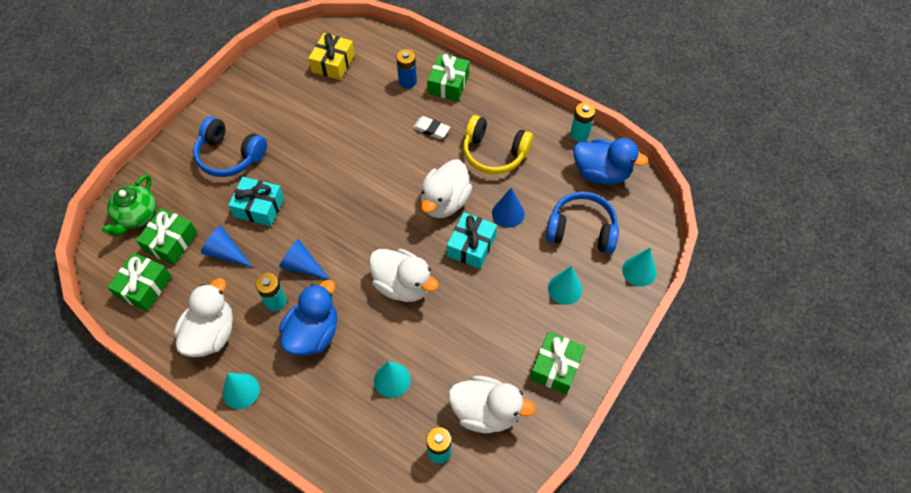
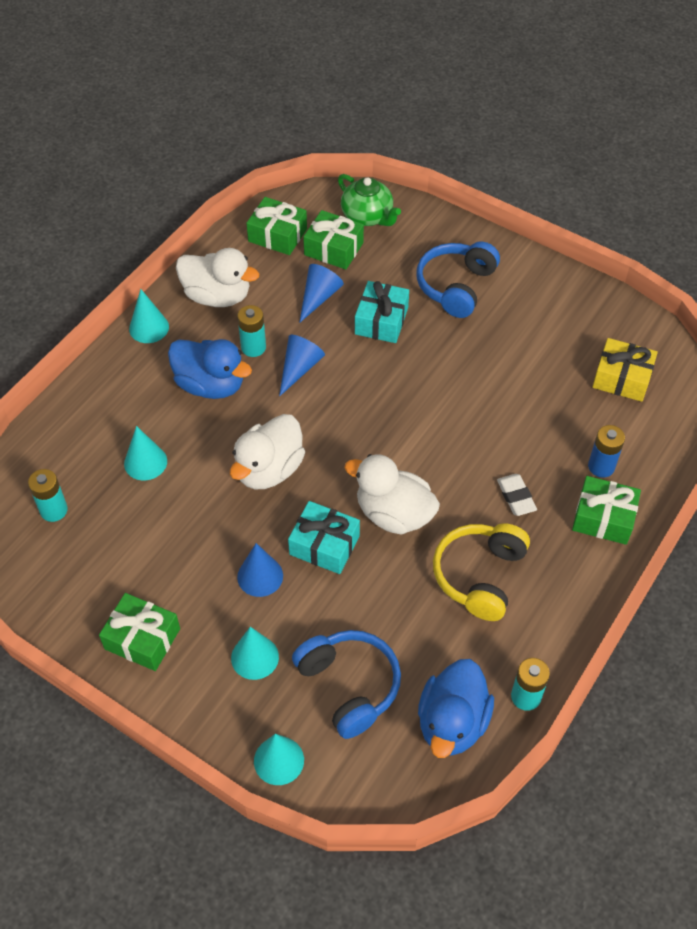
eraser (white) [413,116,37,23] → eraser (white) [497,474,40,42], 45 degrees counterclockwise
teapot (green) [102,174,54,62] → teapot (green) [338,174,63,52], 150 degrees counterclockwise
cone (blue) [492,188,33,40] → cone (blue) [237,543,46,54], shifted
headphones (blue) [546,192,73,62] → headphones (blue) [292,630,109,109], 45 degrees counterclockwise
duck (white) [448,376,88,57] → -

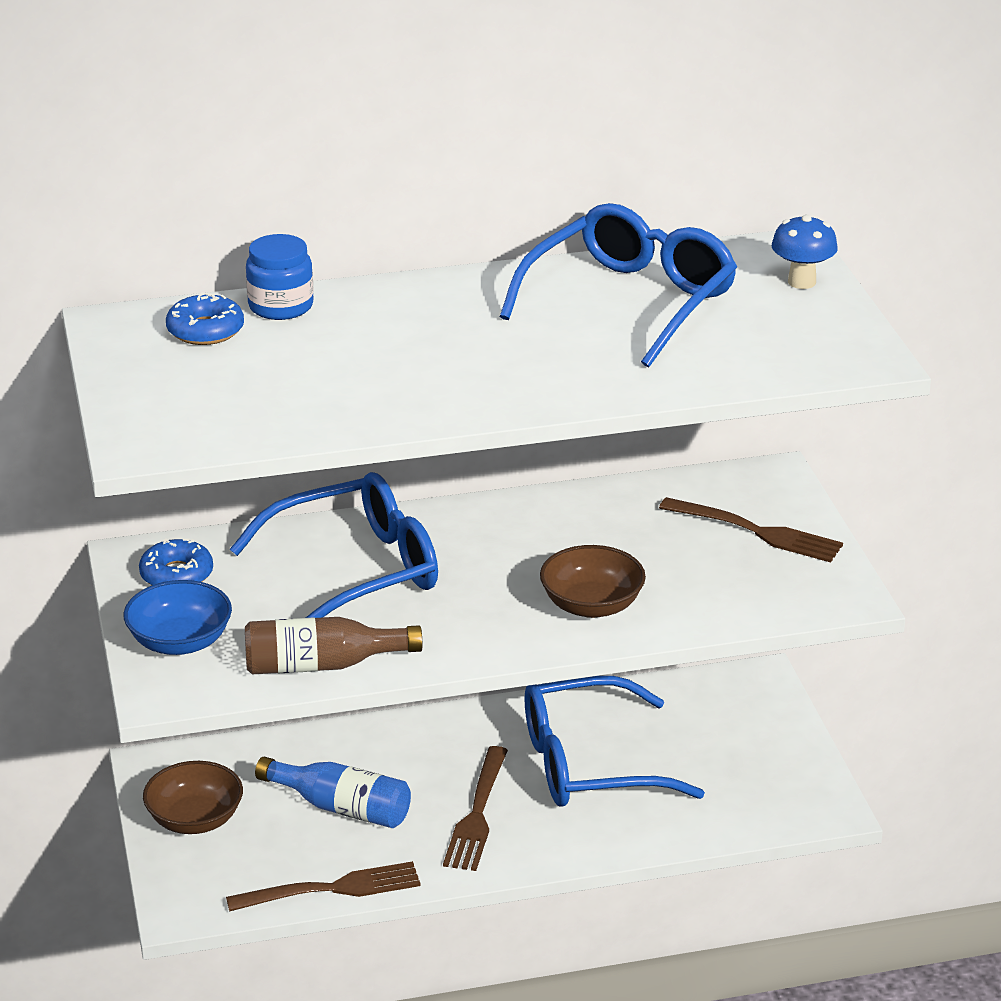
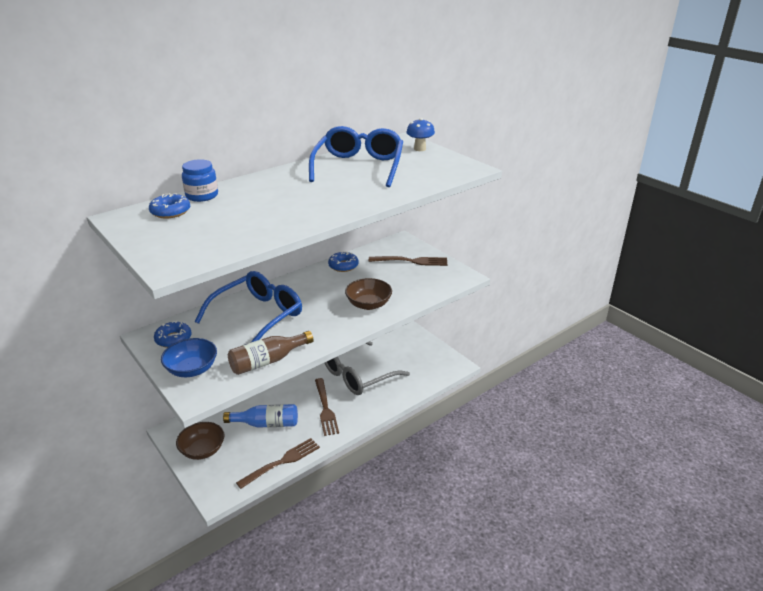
glasses (blue) [525,676,180,131] → glasses (grey) [325,341,85,54]
- → donut (blue) [328,251,31,21]

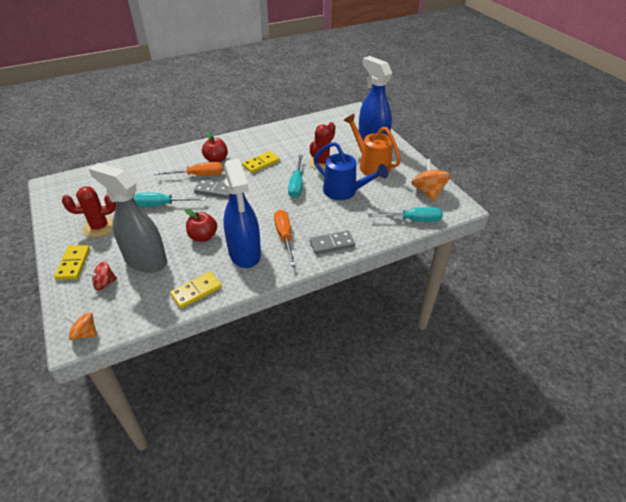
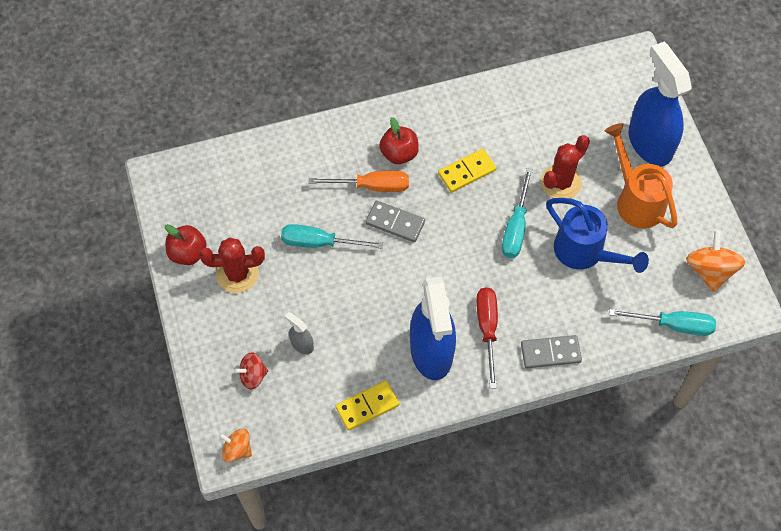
spray bottle (grey) [89,163,78,110] → spray bottle (grey) [285,312,29,42], x0.41
apple (red) [185,209,32,33] → apple (red) [165,224,42,41], shifted
screwdriver (orange) [274,210,21,56] → screwdriver (red) [476,287,22,102]
domino (yellow) [54,245,36,35] → -

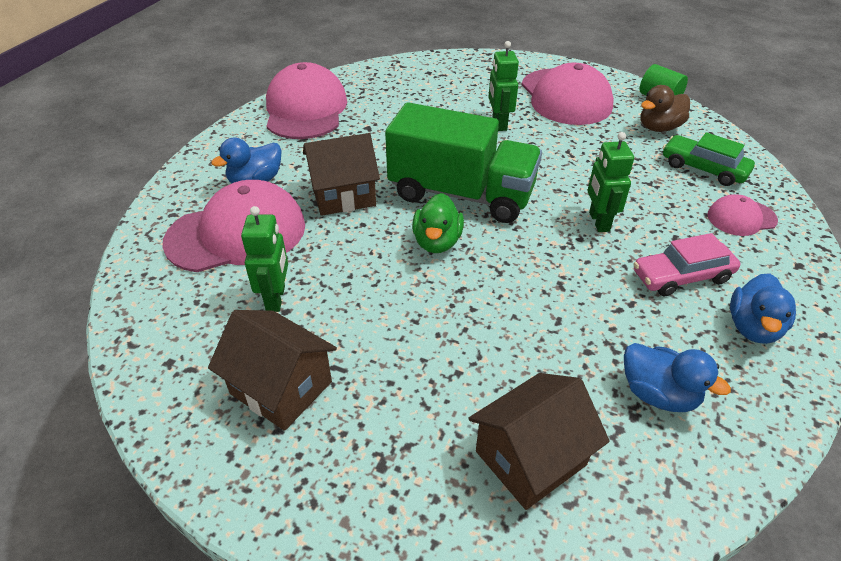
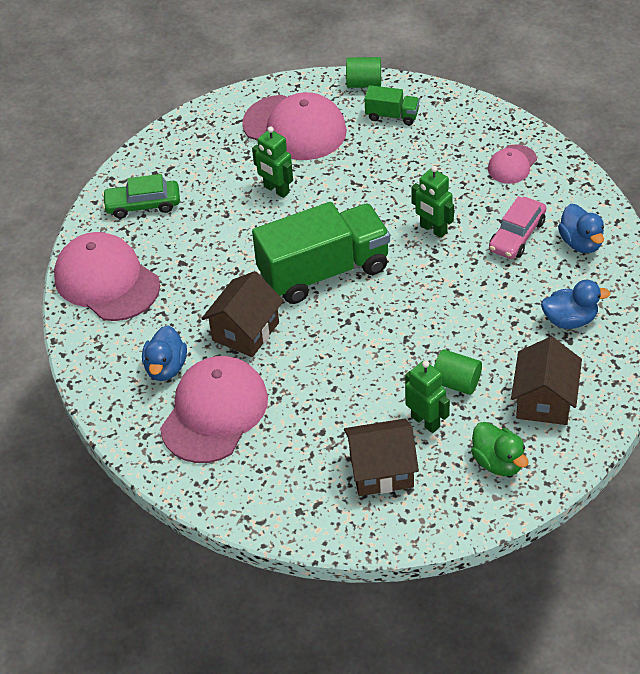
duck (brown) [640,85,50,47] → truck (green) [364,85,55,40]
car (green) [663,132,92,54] → car (green) [102,174,78,45], shifted
duck (green) [412,193,52,60] → duck (green) [471,422,58,54], shifted
robot (green) [241,206,47,106] → robot (green) [405,360,45,73], shifted
- → cylinder (green) [434,349,48,46]

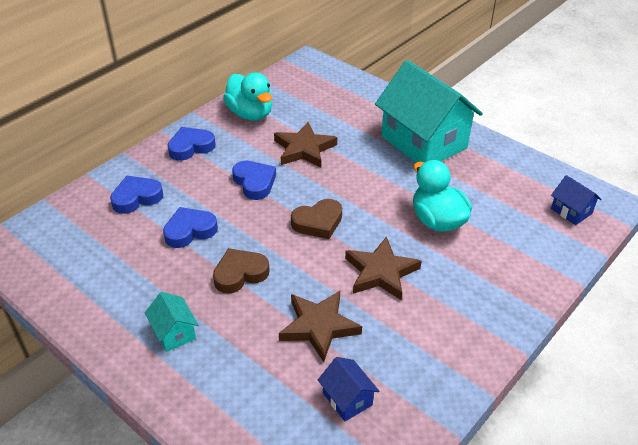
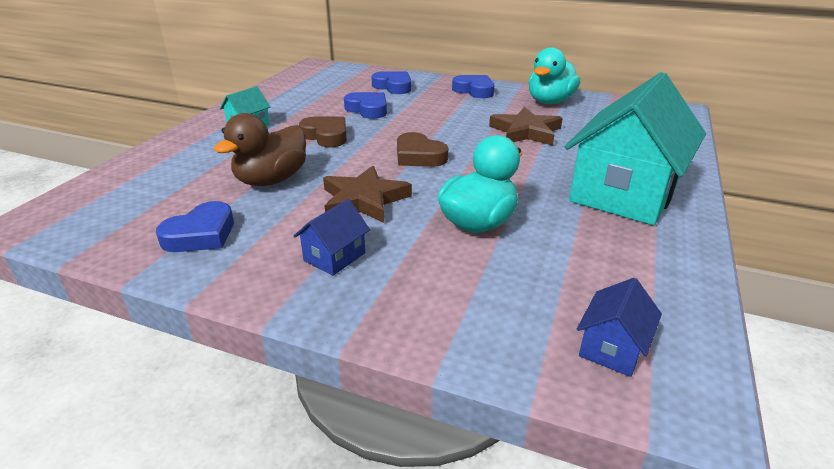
heart (blue) [232,161,44,39] → heart (blue) [156,201,78,51], shifted
star (brown) [279,291,83,71] → duck (brown) [214,113,92,73]
house (blue) [318,357,61,64] → house (blue) [294,199,76,77], shifted

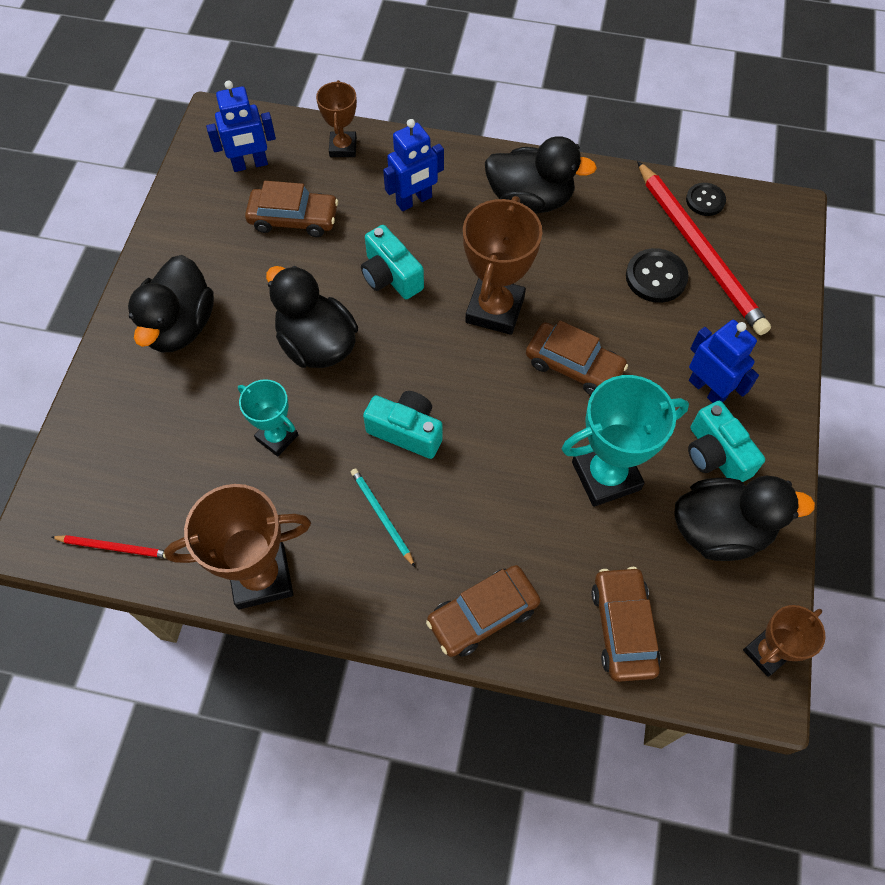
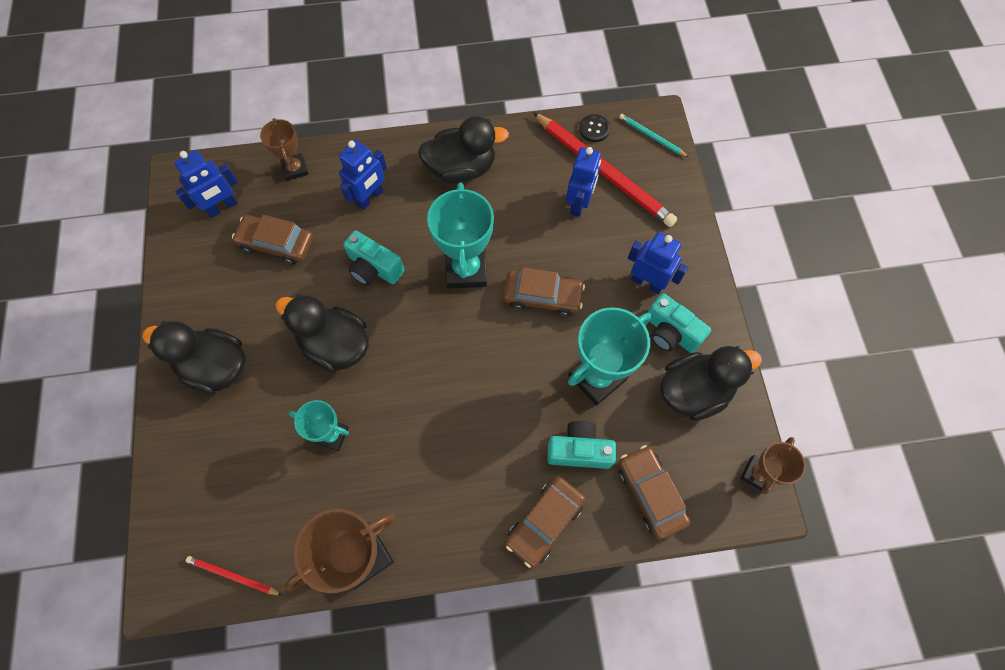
car (brown) [245,181,93,56] → car (brown) [232,215,81,50], 150 degrees counterclockwise
trophy (brown) [463,196,79,139] → trophy (turquoise) [427,183,67,105]
button (black) [626,248,63,55] → robot (blue) [566,147,35,70]
duck (black) [128,255,86,97] → duck (black) [142,321,104,74], 120 degrees clockwise
camera (turquoise) [363,391,80,68] → camera (turquoise) [547,421,69,48], shifted
pencil (turquoise) [351,468,64,99] → pencil (turquoise) [619,114,69,43], shifted
pencil (red) [52,535,113,23] → pencil (red) [186,556,95,39], 150 degrees counterclockwise

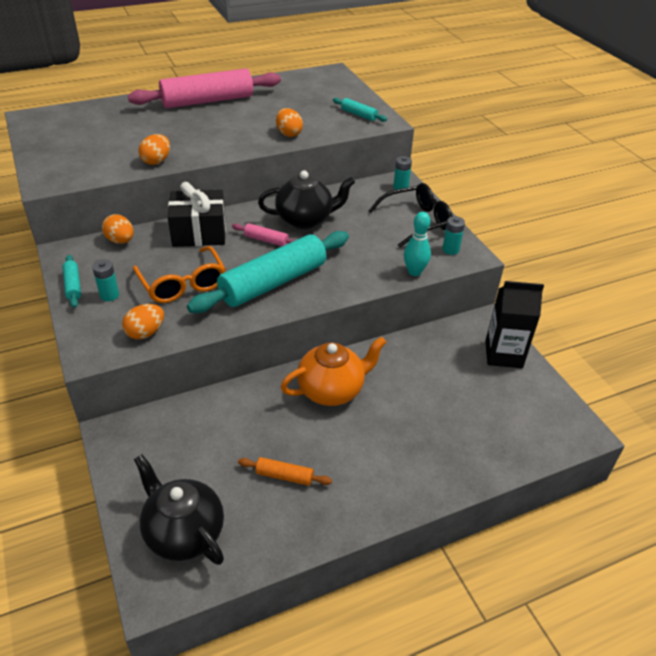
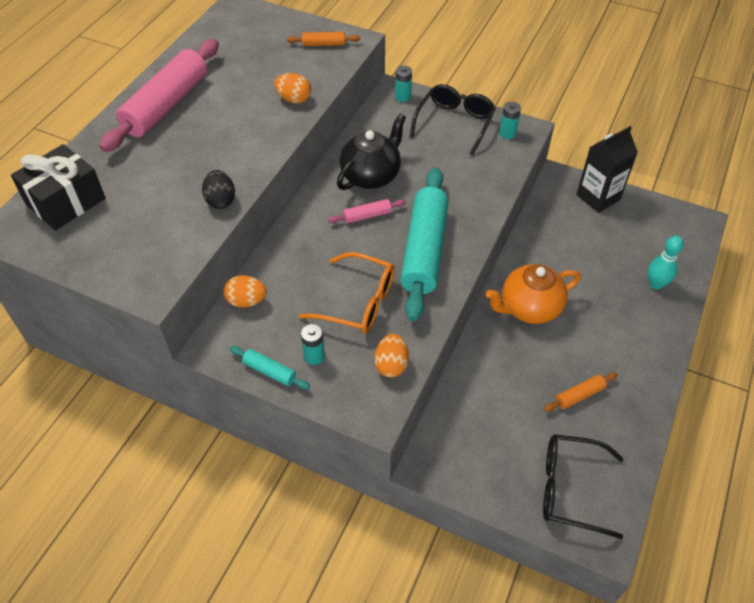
rolling pin (turquoise) [333,98,54,24] → rolling pin (orange) [287,32,73,14]
egg (orange) [139,134,31,31] → egg (black) [202,170,33,39]
gift (black) [168,182,58,65] → gift (black) [11,144,95,86], shifted
bowling pin (turquoise) [404,212,27,64] → bowling pin (turquoise) [648,235,35,55], shifted
teapot (orange) [281,336,106,70] → teapot (orange) [486,264,95,60], 135 degrees counterclockwise
teapot (black) [134,454,90,111] → glasses (black) [543,434,80,105]

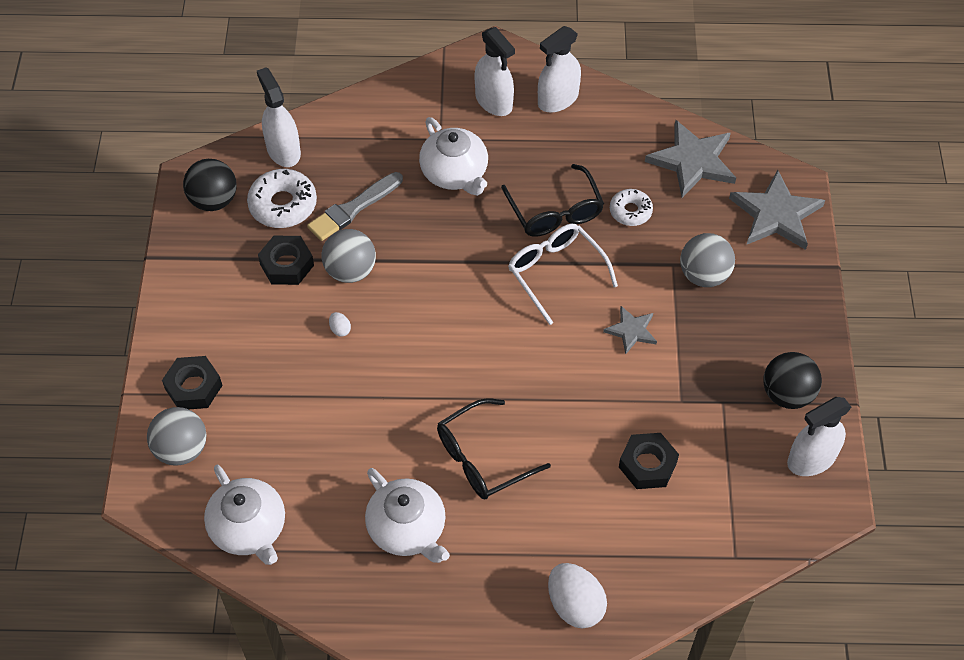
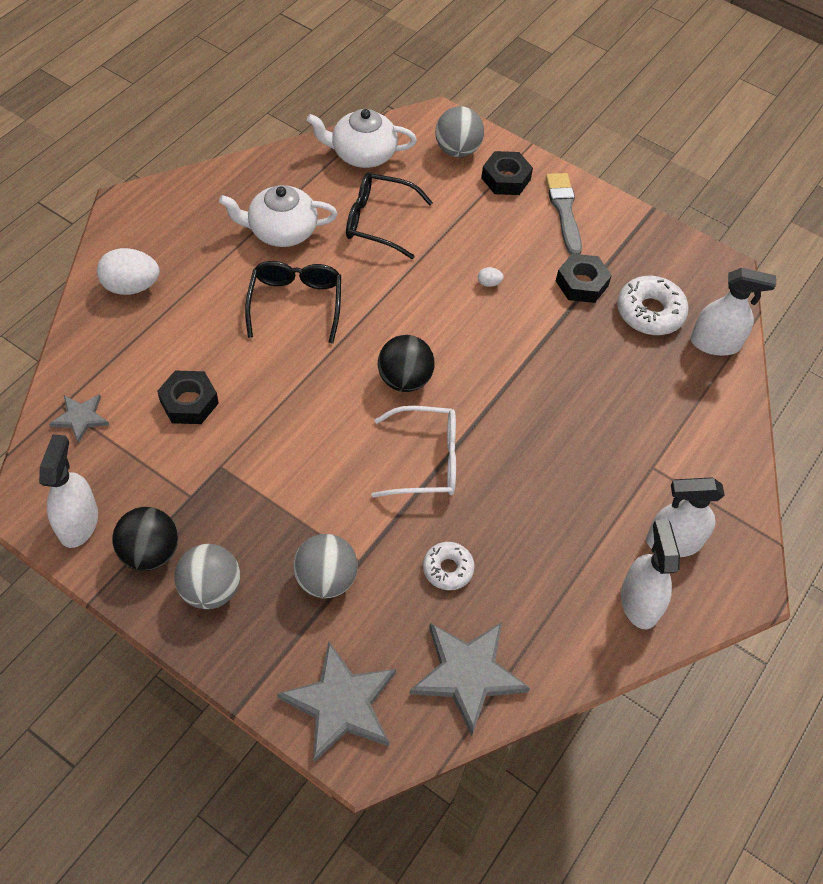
teapot (white) [419,117,69,79] → -
ball (black) [183,159,54,52] → ball (black) [378,335,57,57], shifted
glasses (black) [501,164,103,73] → glasses (black) [346,172,87,87], shifted
brush (grey) [307,172,96,69] → brush (grey) [546,173,36,82], shifted
ball (grey) [322,229,54,54] → ball (grey) [174,544,66,65], shifted
star (grey) [603,306,54,48] → star (grey) [49,394,60,50], shifted

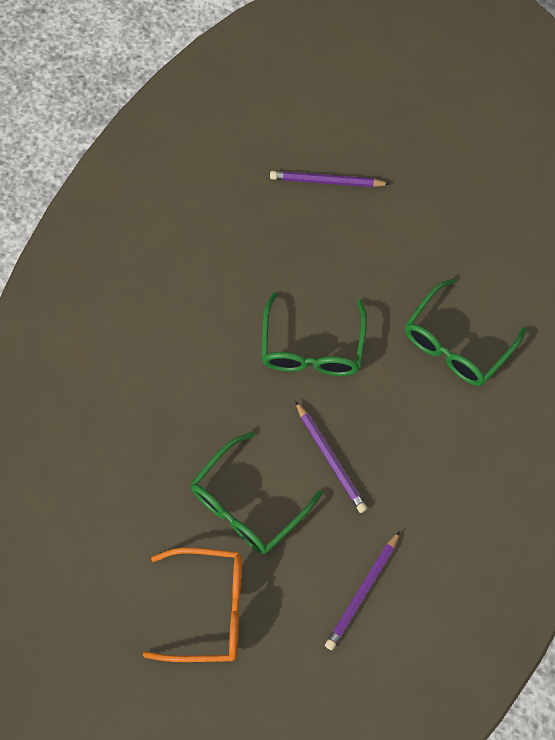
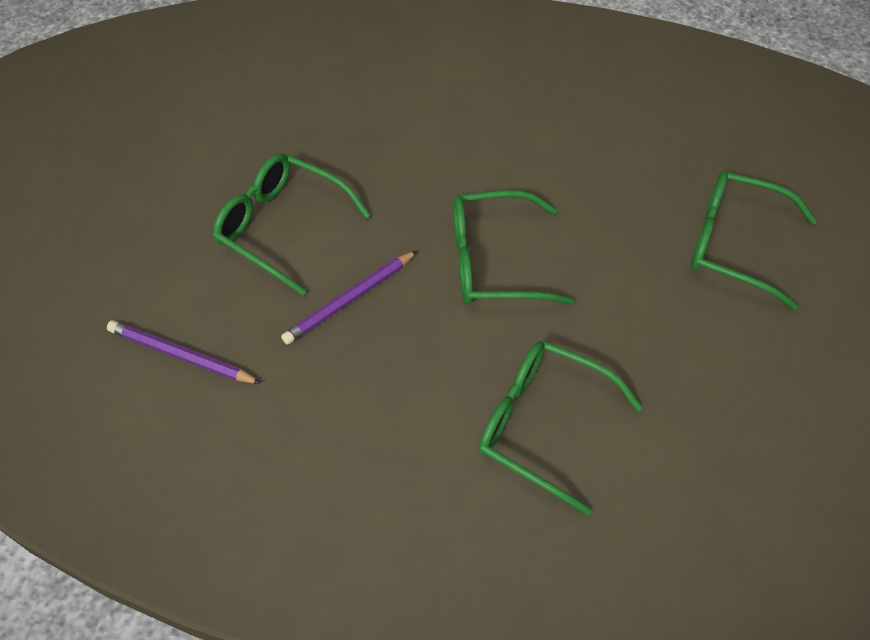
pencil (purple) [270,171,120,16] → glasses (green) [691,171,126,139]
glasses (orange) [143,547,99,115] → -

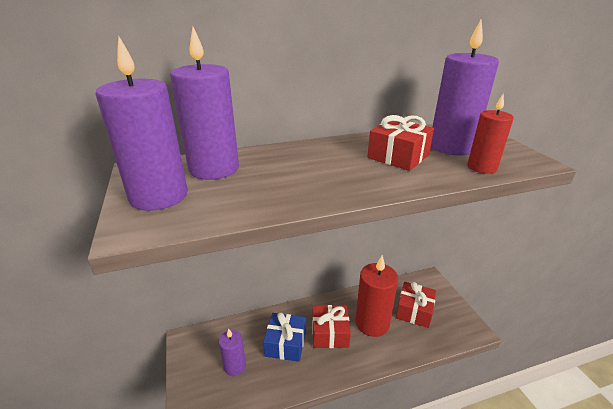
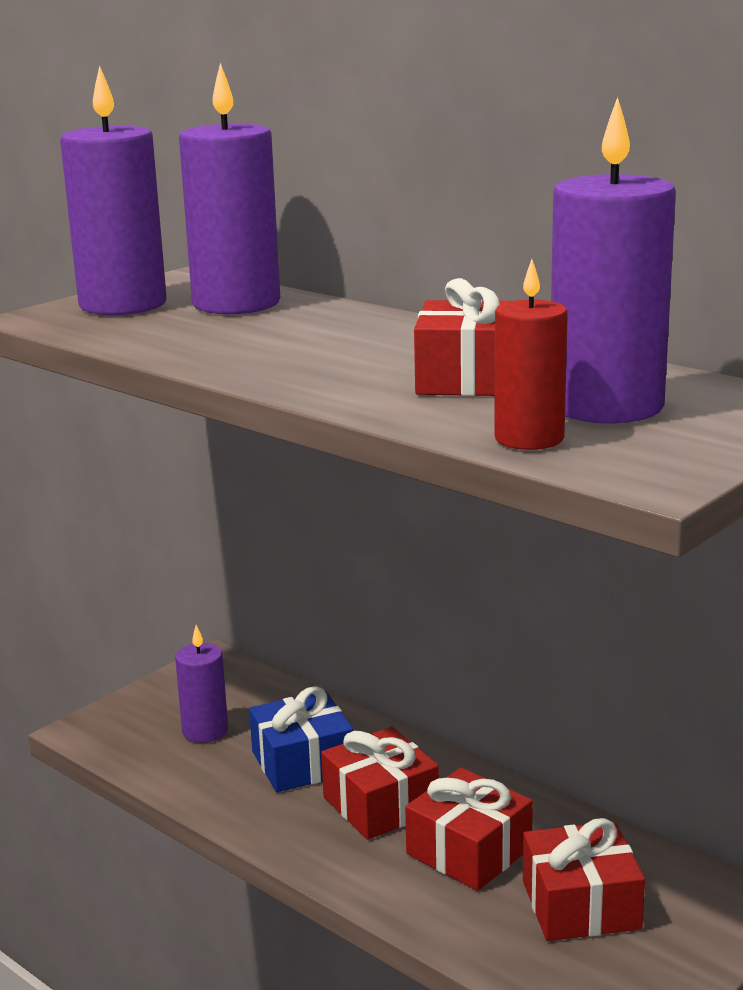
candle (red) [355,255,43,82] → gift (red) [405,768,128,123]

